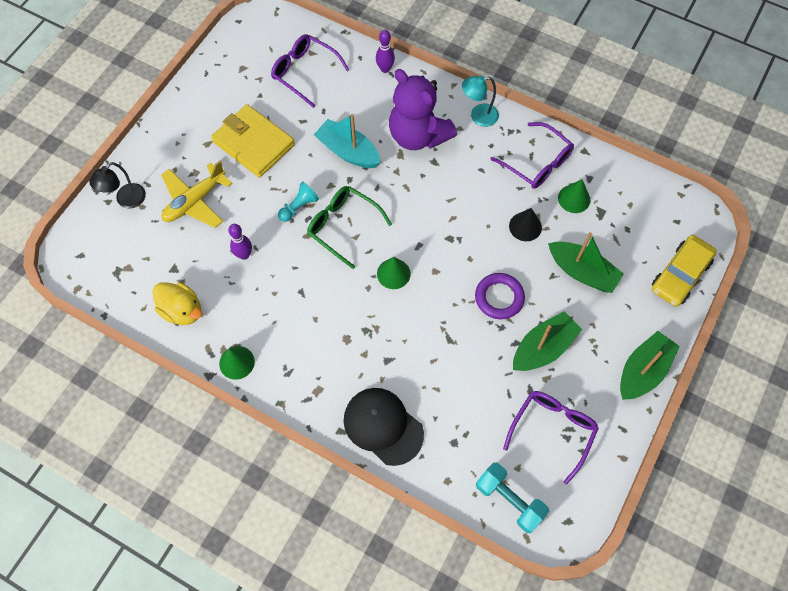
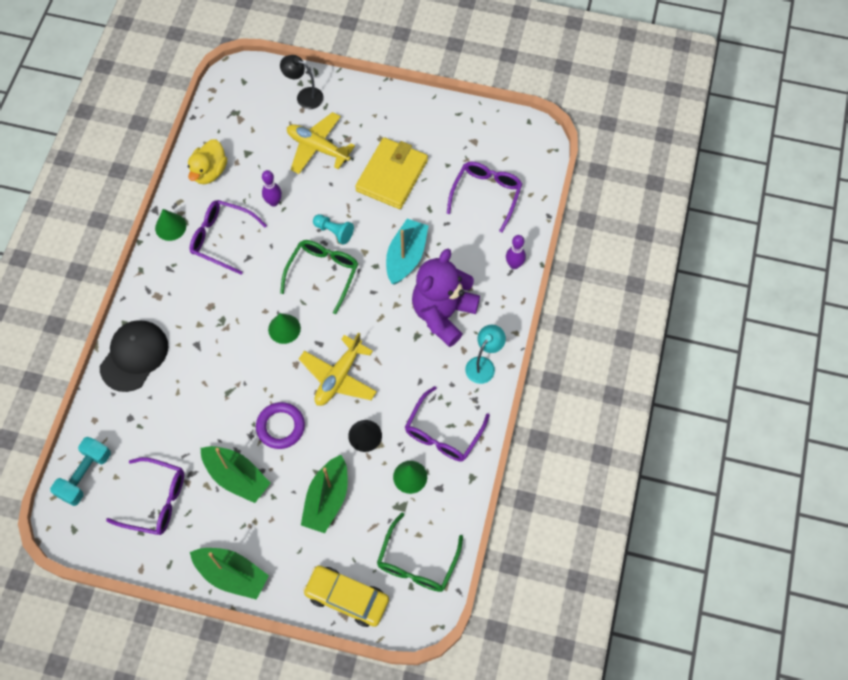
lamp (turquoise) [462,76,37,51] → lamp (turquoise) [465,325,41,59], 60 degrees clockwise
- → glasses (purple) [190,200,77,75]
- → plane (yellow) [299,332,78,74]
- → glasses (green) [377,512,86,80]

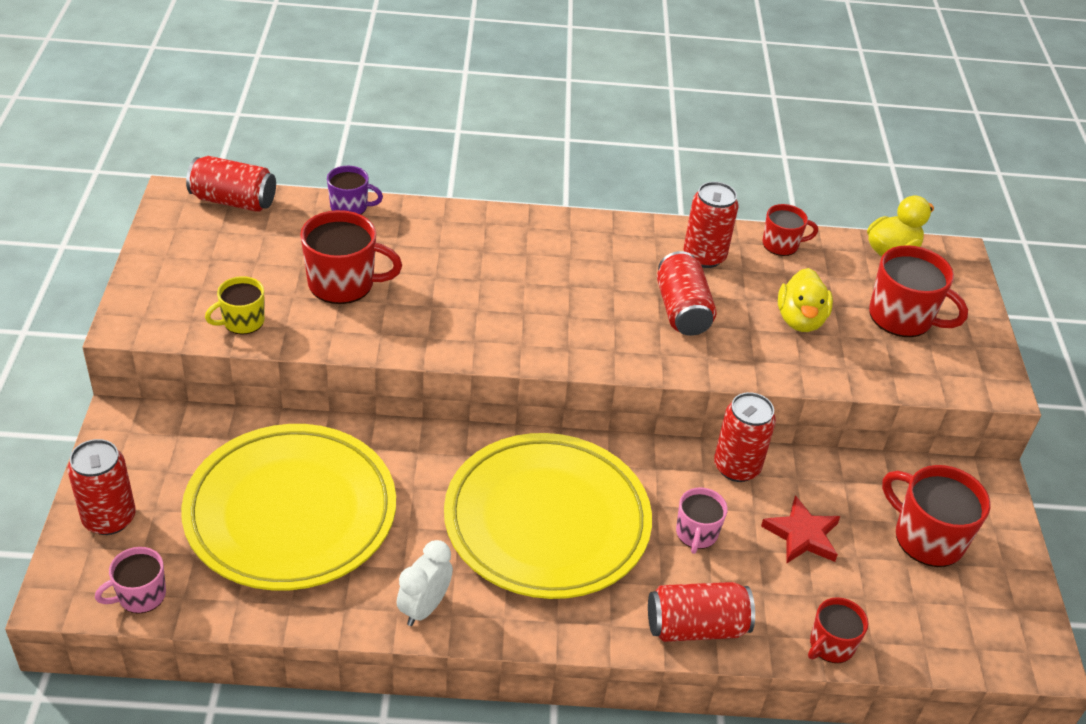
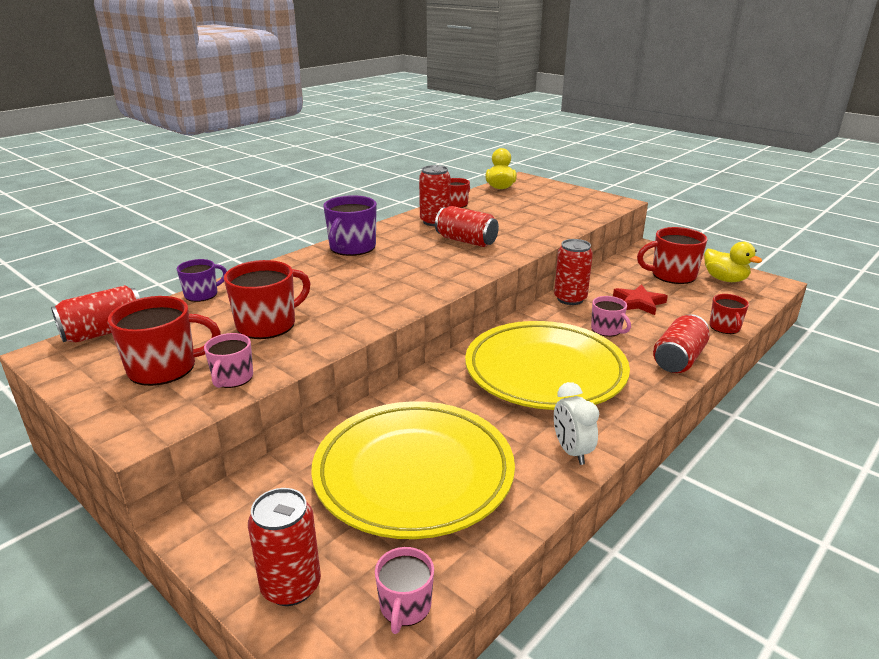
mug (red) [869,245,99,92] → mug (red) [108,296,113,90], shifted
duck (yellow) [778,268,55,64] → duck (yellow) [704,242,58,40], shifted
mug (yellow) [205,276,60,58] → mug (pink) [204,333,49,55]
- → mug (purple) [323,195,54,61]

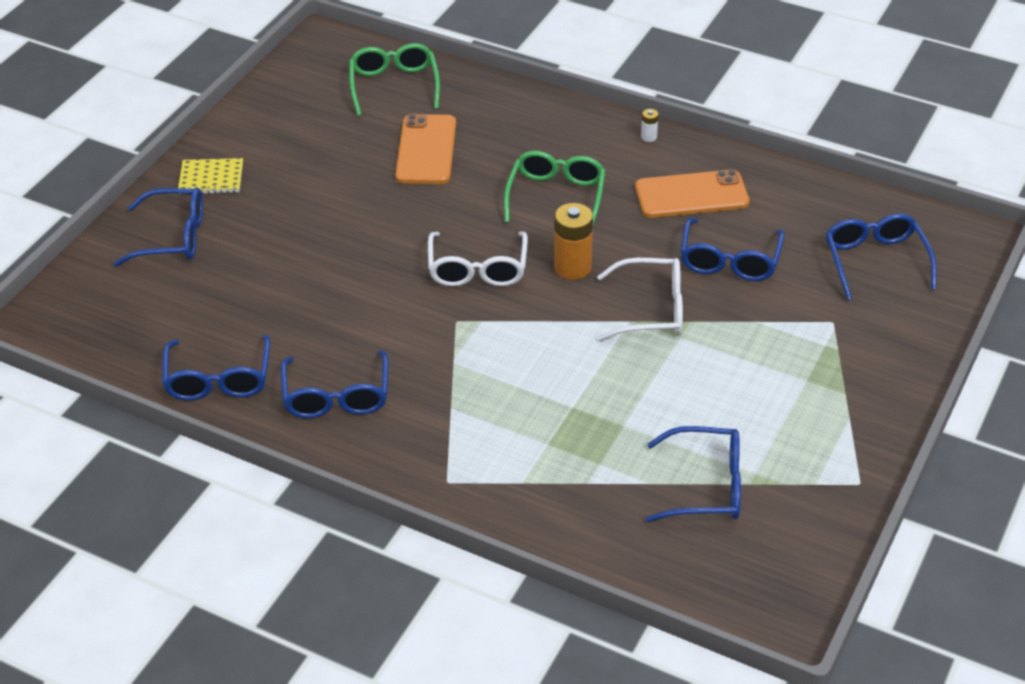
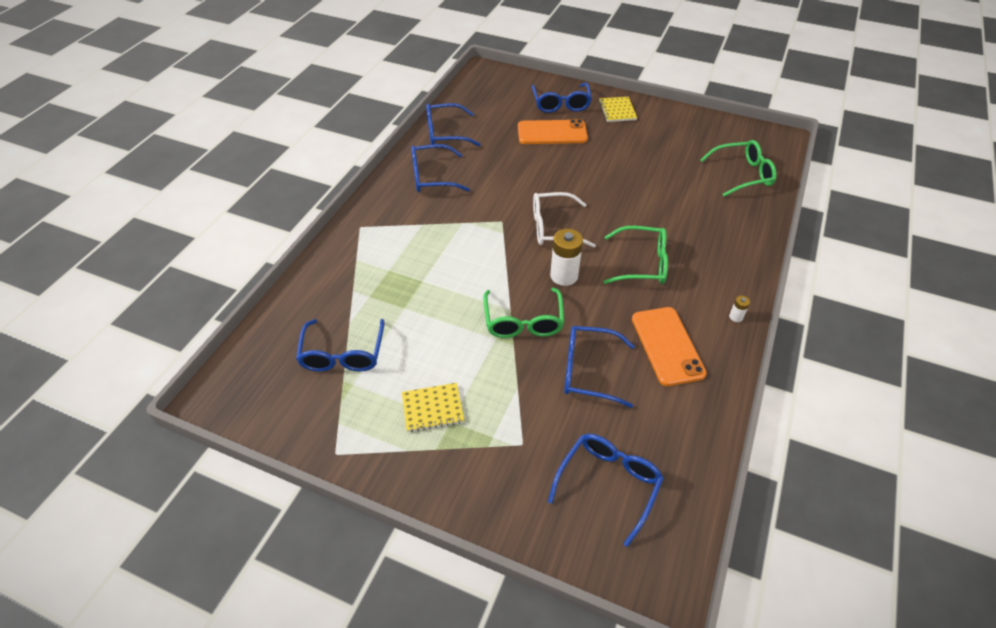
phone (orange) [395,114,61,70] → phone (orange) [518,119,70,25], shifted
battery (orange) [554,203,39,77] → battery (white) [550,229,33,57]
glasses (blue) [826,214,111,86] → glasses (blue) [548,434,116,113], 45 degrees counterclockwise
glasses (white) [597,258,86,83] → glasses (green) [483,288,81,50]
- → notebook (yellow) [402,383,62,49]

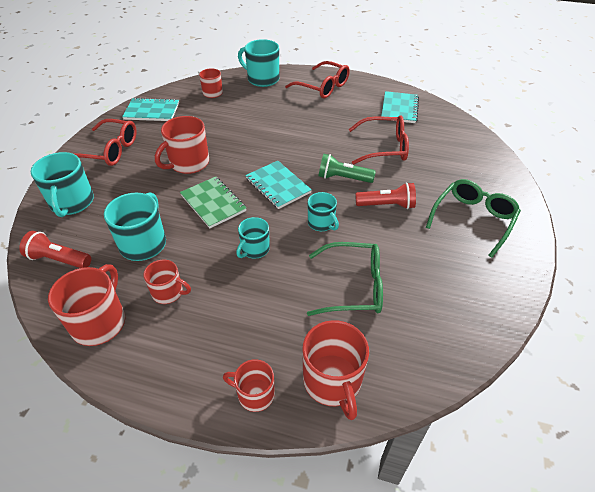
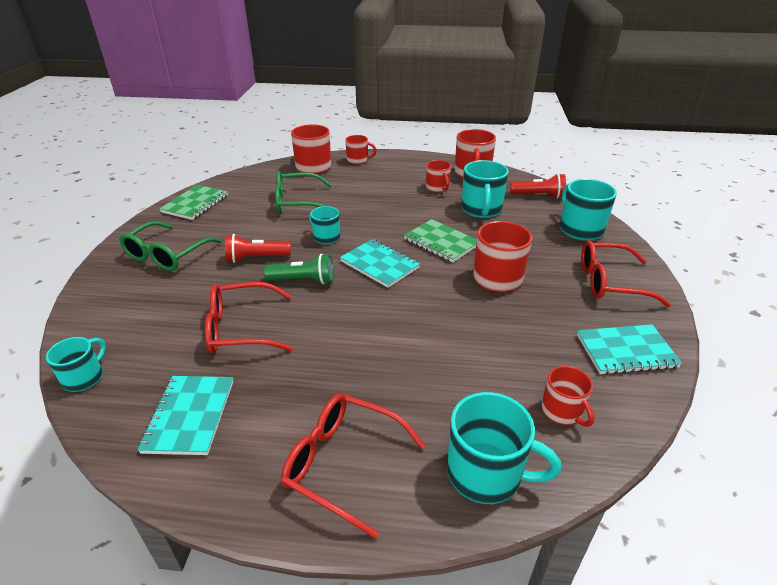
mug (turquoise) [236,217,34,42] → mug (turquoise) [46,337,60,55], shifted
mug (red) [143,260,48,44] → mug (red) [426,160,25,33], 120 degrees counterclockwise
- → notebook (green) [159,185,69,35]

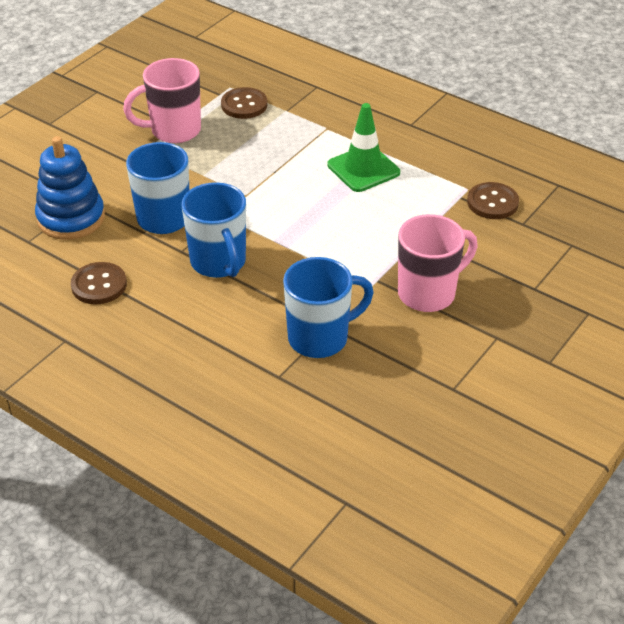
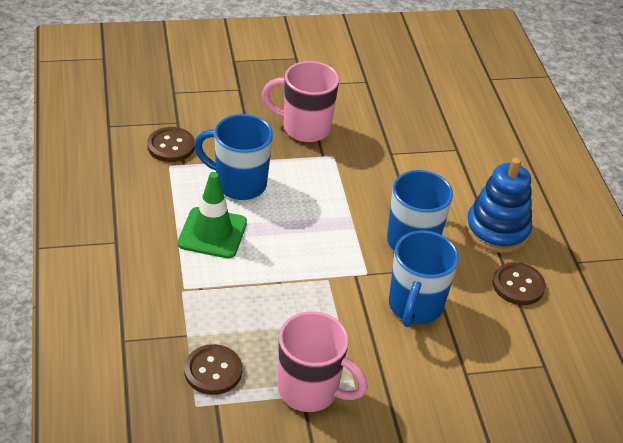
stacking toy (blue) [35,136,70,104] → stacking toy (blue) [466,157,66,96], shifted
mug (blue) [283,257,91,101] → mug (blue) [194,114,79,86], shifted

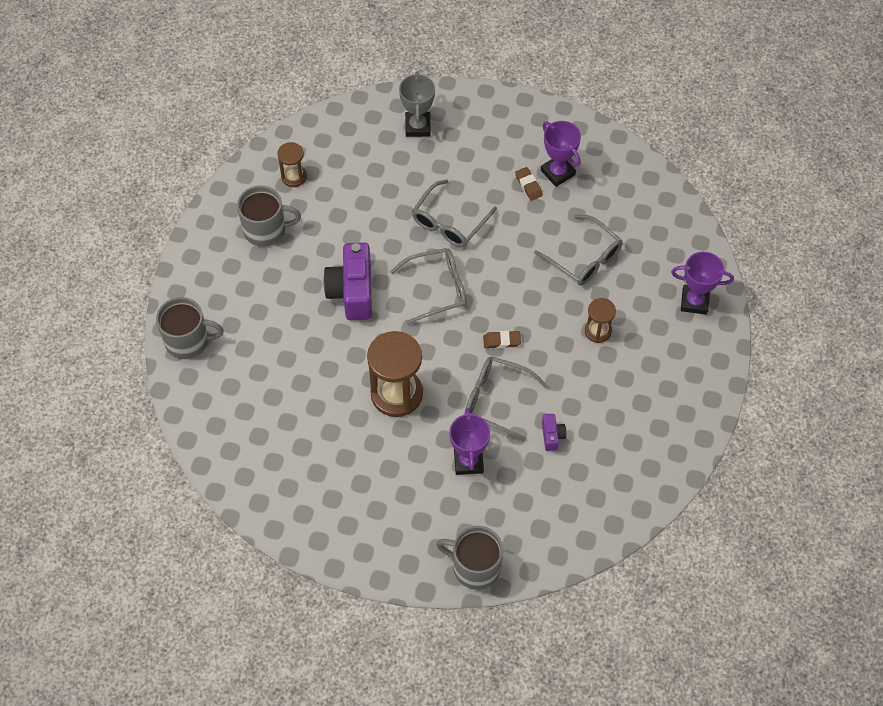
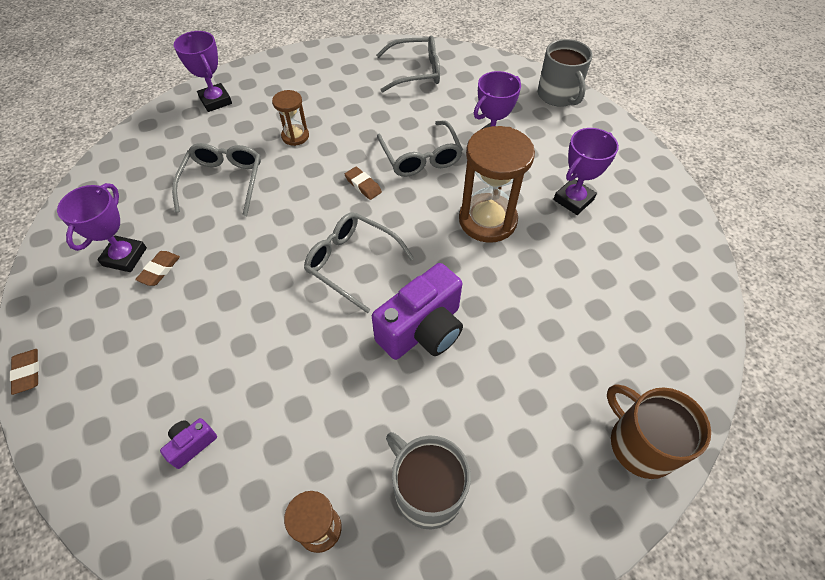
trophy (grey) [399,72,36,65] → -
glasses (grey) [412,179,85,68] → glasses (grey) [376,35,64,58], shifted
mug (grey) [156,297,68,62] → mug (brown) [607,384,104,95]
camera (purple) [542,414,25,37] → camera (purple) [160,418,57,51], shifted
- → trophy (purple) [553,128,66,87]
- → eraser (brown) [10,349,29,46]

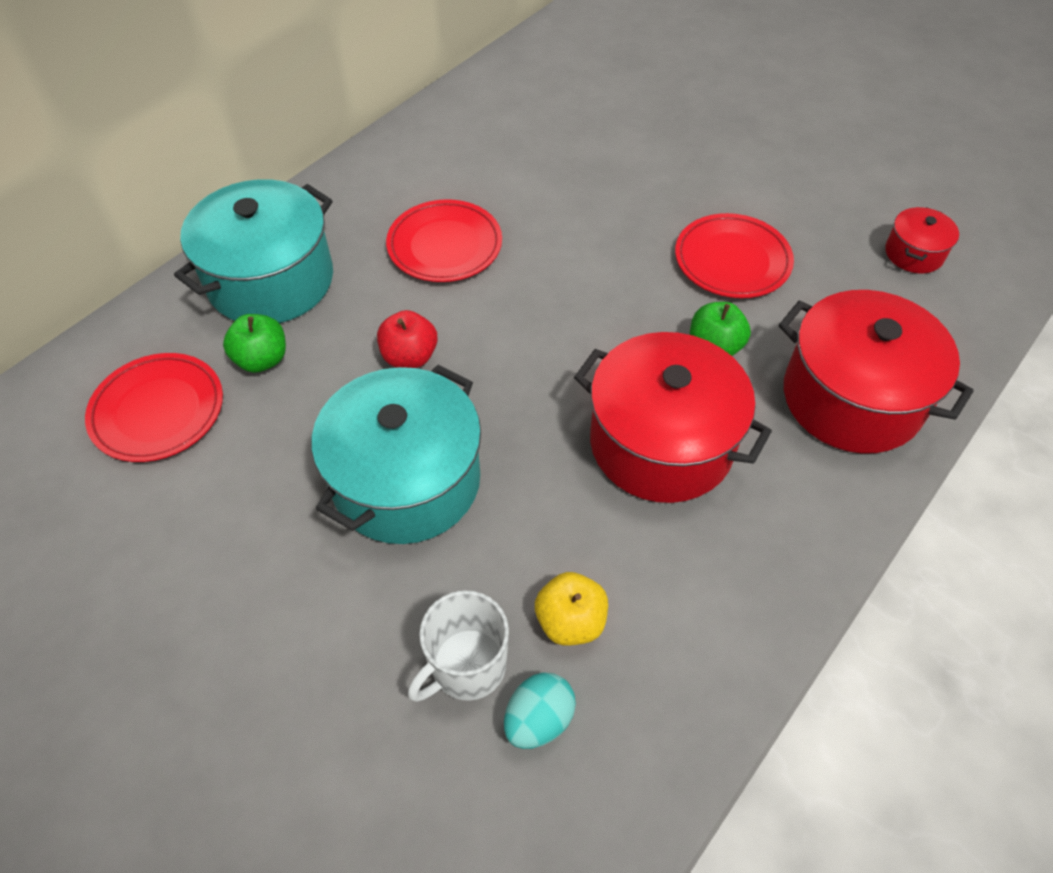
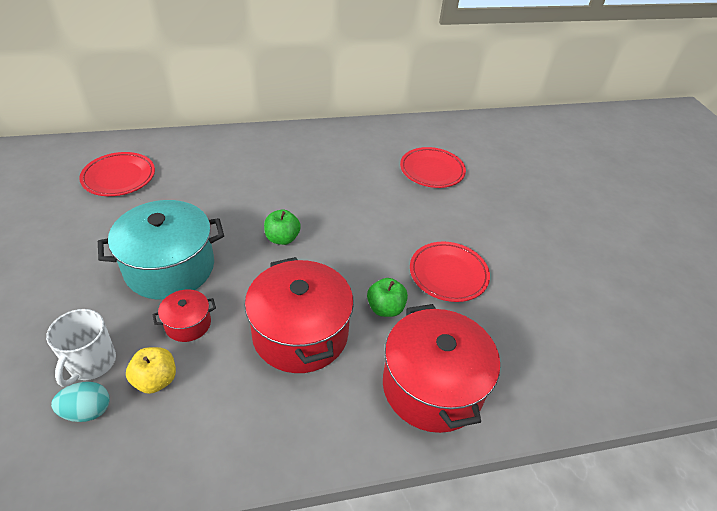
pot (turquoise) [174,179,159,144] → -
plate (red) [386,199,116,83] → plate (red) [400,147,66,41], shifted
pot (red) [885,207,74,66] → pot (red) [152,289,64,53], shifted
apple (red) [377,310,61,58] → -
apple (green) [223,314,63,59] → apple (green) [264,210,37,35], shifted
mug (white) [408,591,101,111] → mug (white) [46,309,70,78], 75 degrees counterclockwise

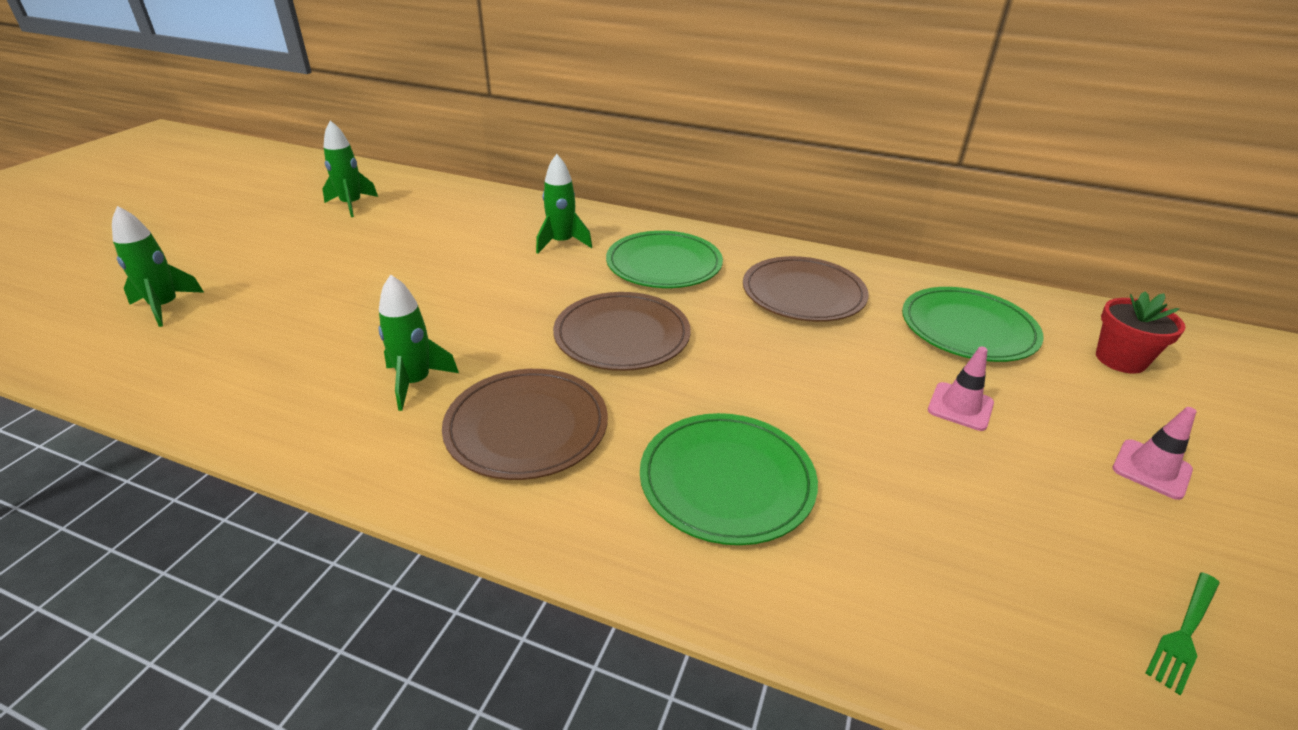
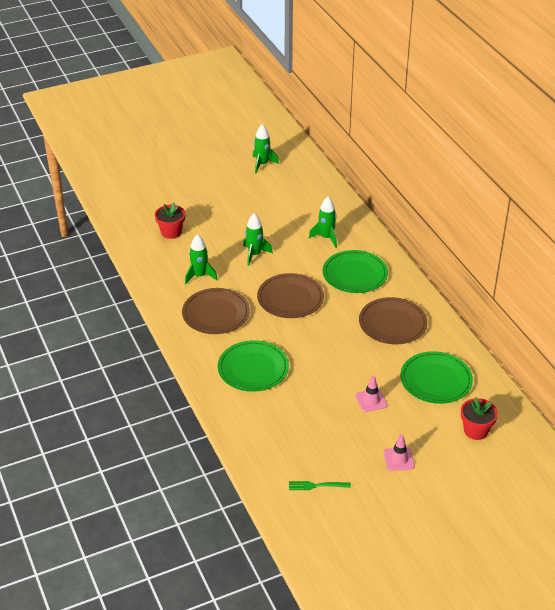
rocket (green) [112,206,92,121] → rocket (green) [243,213,30,53], shifted
- → flower pot (red) [155,203,30,36]

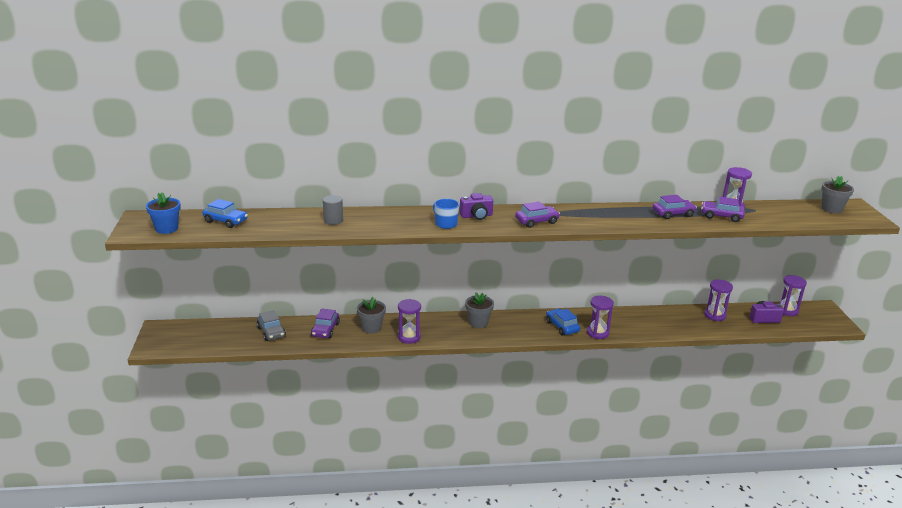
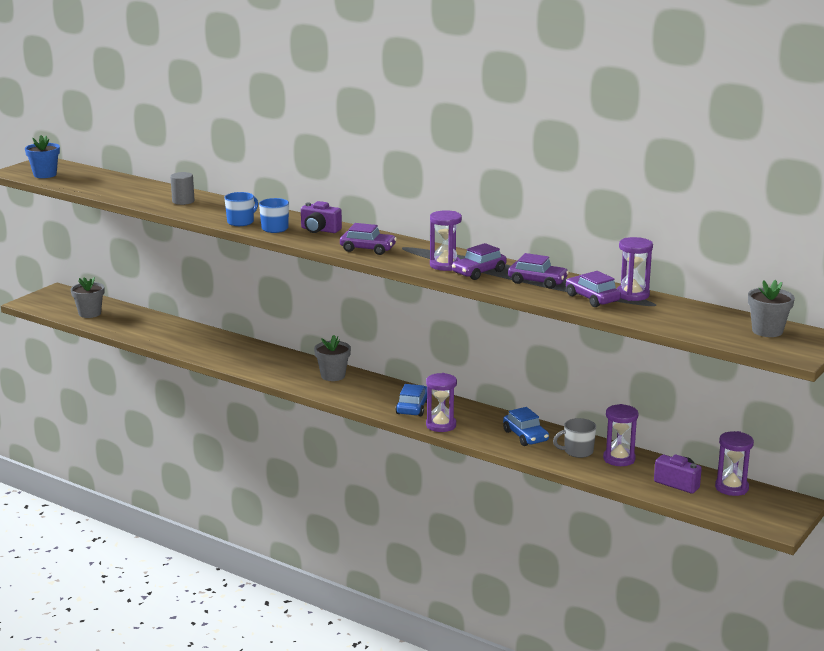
car (blue) [203,199,45,29] → car (blue) [503,407,46,39], shifted
flower pot (grey) [357,297,29,37] → flower pot (grey) [71,277,33,41], shifted
hourglass (purple) [398,299,23,45] → hourglass (purple) [430,210,32,61], shifted
car (purple) [311,308,29,30] → car (purple) [452,243,55,37], shifted
car (grey) [257,310,29,31] → -
- → mug (blue) [224,192,34,34]
- → mug (grey) [553,418,43,40]

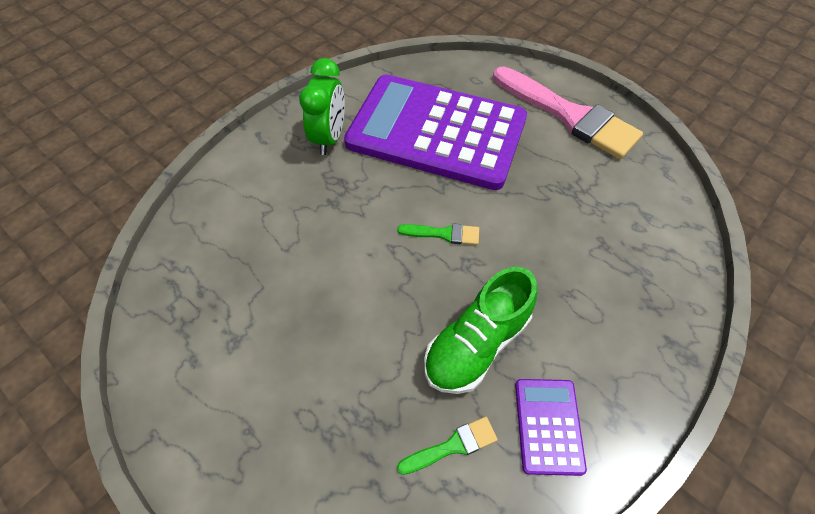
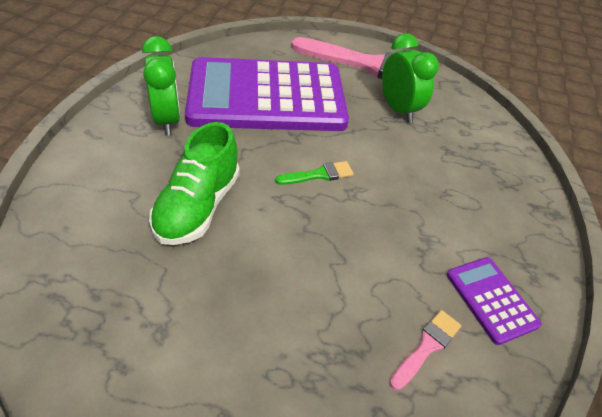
shoe (green) [424,267,113,127] → shoe (green) [149,122,91,123], shifted
brush (green) [397,417,101,58] → brush (pink) [390,310,71,80]
- → clock (green) [382,33,57,90]

